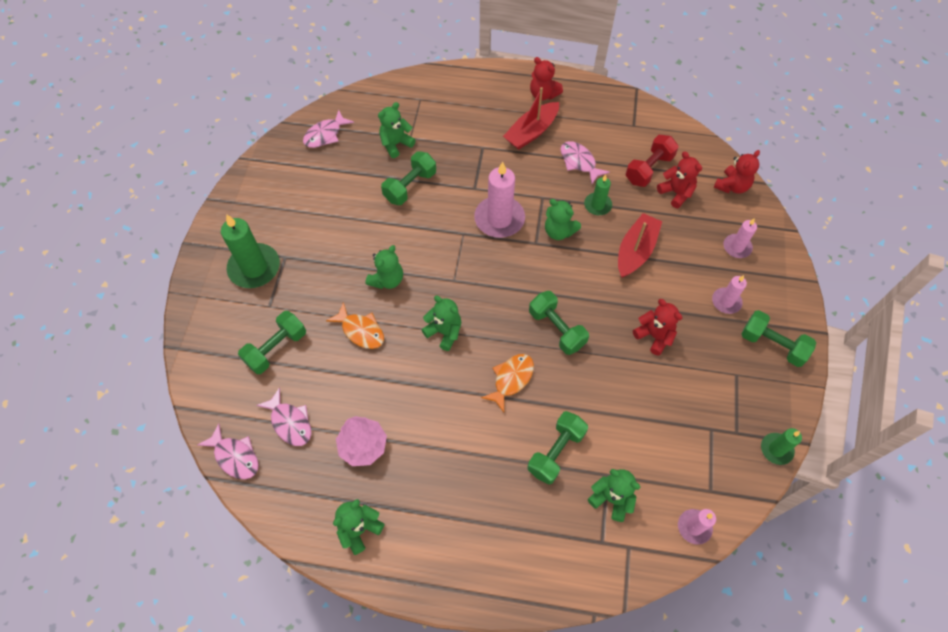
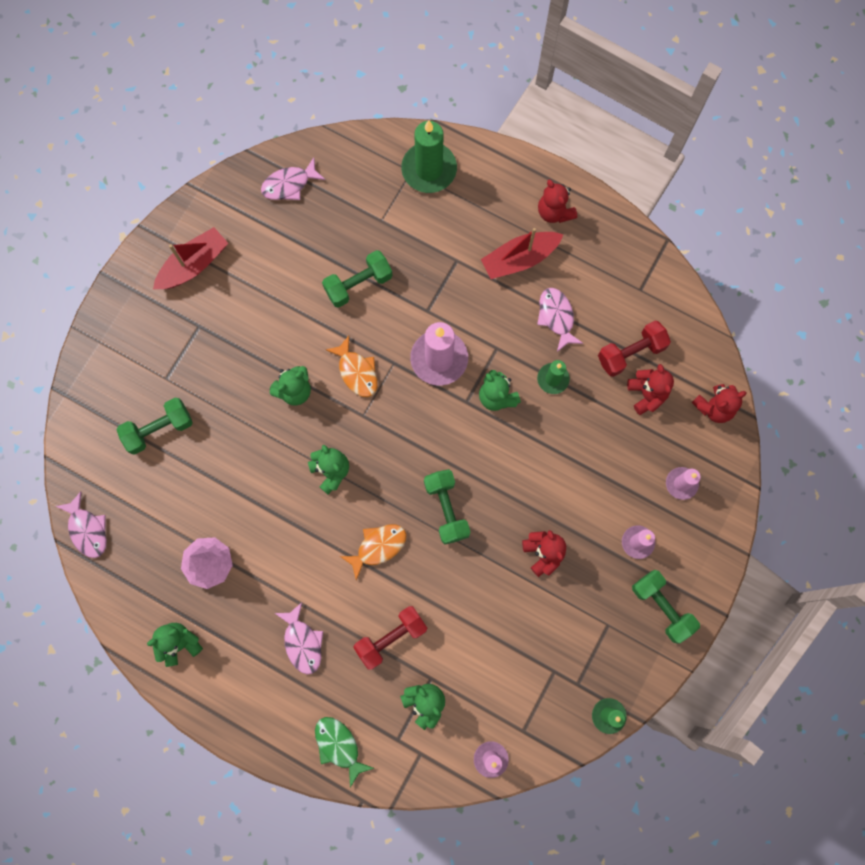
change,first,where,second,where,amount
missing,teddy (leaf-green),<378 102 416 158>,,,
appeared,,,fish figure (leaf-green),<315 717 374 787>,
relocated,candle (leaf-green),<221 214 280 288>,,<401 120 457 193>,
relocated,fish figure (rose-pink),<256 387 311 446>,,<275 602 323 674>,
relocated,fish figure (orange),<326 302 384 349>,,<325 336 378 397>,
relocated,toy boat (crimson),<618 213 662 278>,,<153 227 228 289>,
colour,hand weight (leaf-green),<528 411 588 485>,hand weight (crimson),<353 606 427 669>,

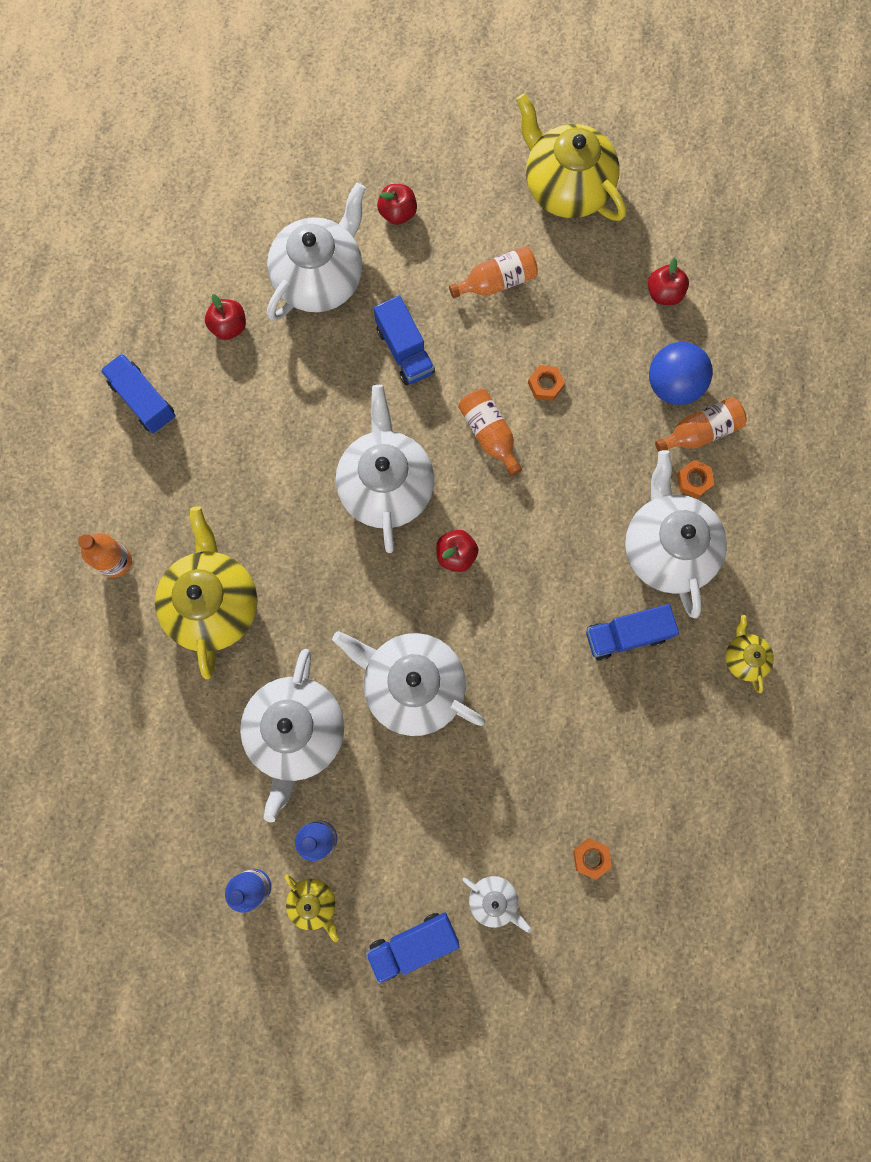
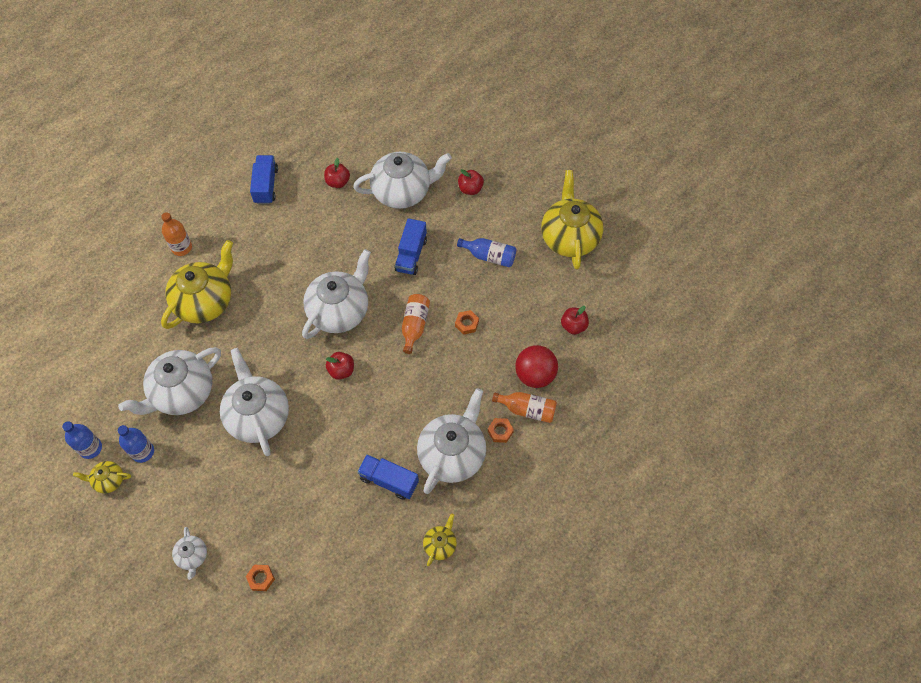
change,first,where,second,where,amount
missing,lorry (royal blue),<366 912 459 984>,,,
colour,flask (orange),<449 246 538 298>,flask (royal blue),<457 238 516 267>,
colour,sphere (royal blue),<649 342 713 405>,sphere (crimson),<515 345 558 388>,
spun,teapot (yellow),<285 875 339 942>,,<73 461 131 493>,90 degrees clockwise

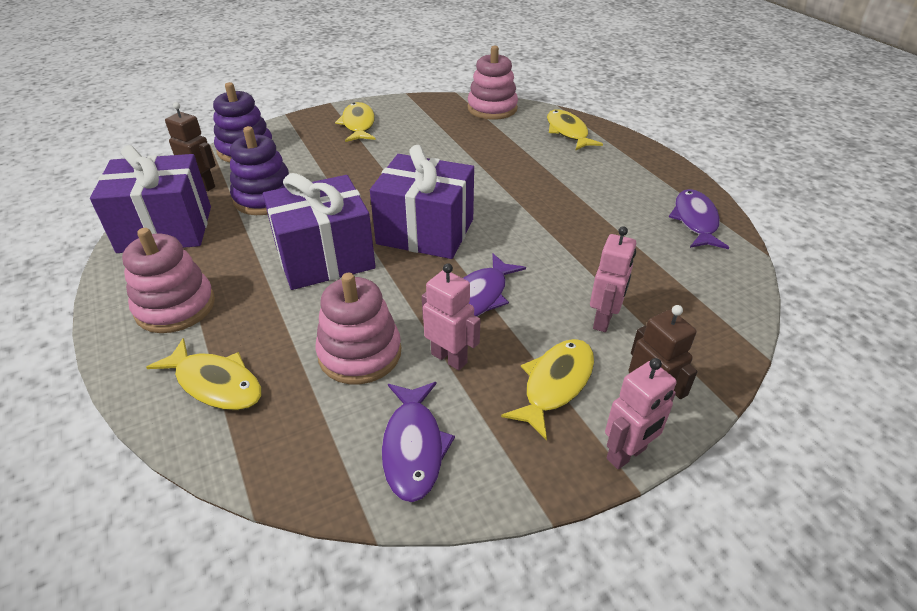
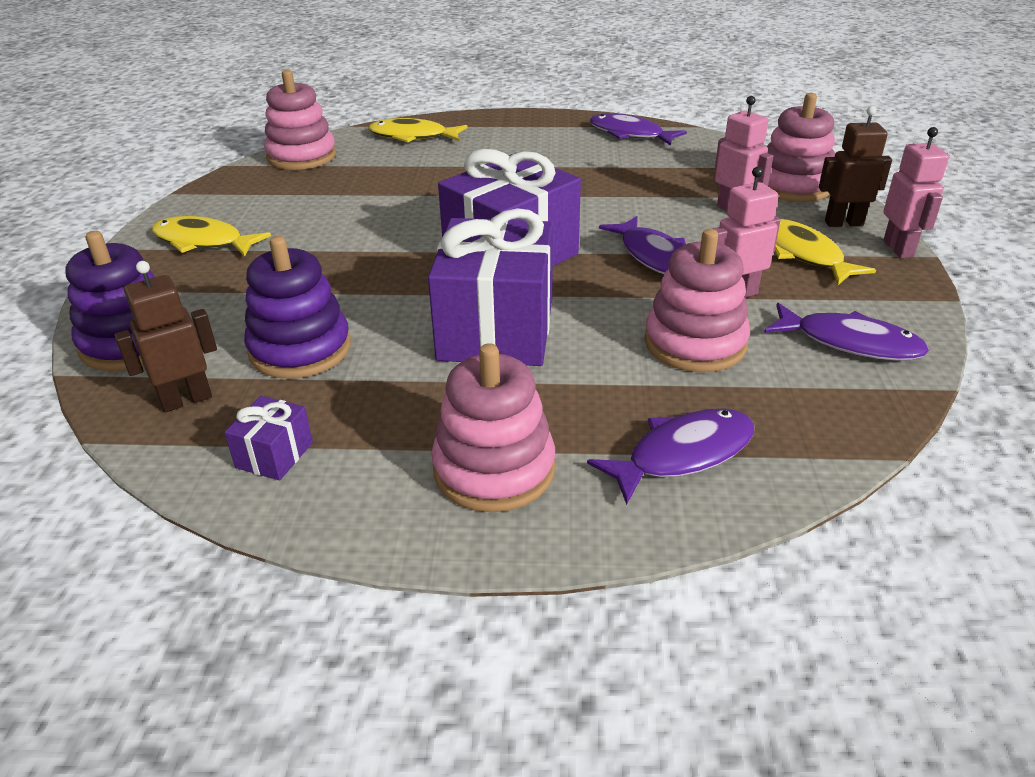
change,first,where,second,where,amount
appeared,,,stacking rings (rose-pink),<767 93 835 202>,
colour,fish figure (yellow),<146 338 262 410>,fish figure (royal purple),<587 409 755 505>,
size,present (royal purple),<90 145 211 253>,,<224 396 313 480>,x0.42

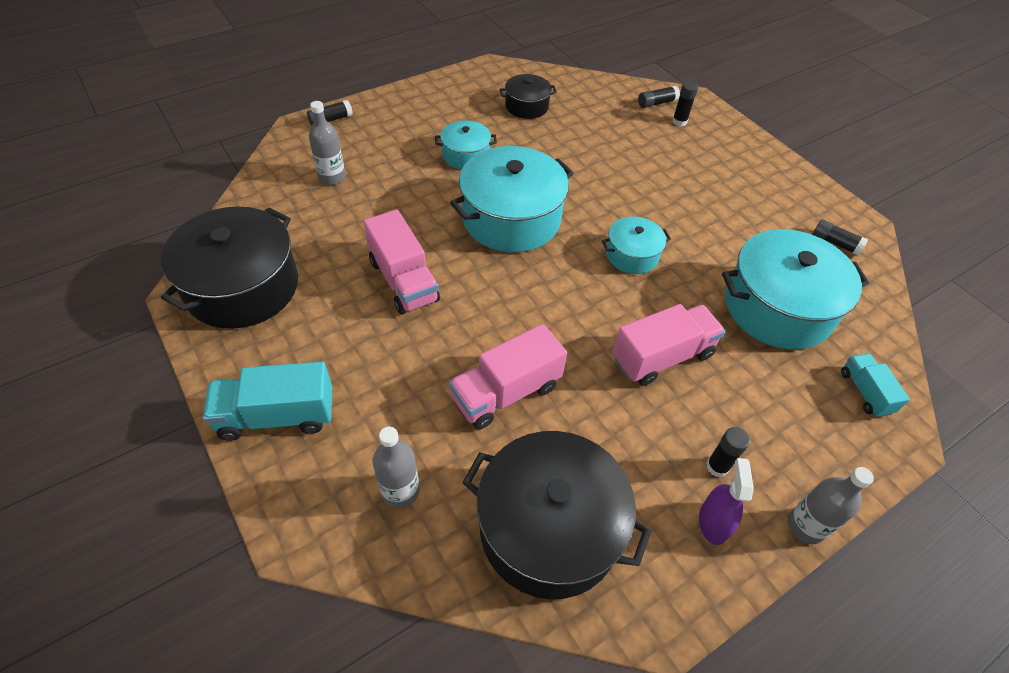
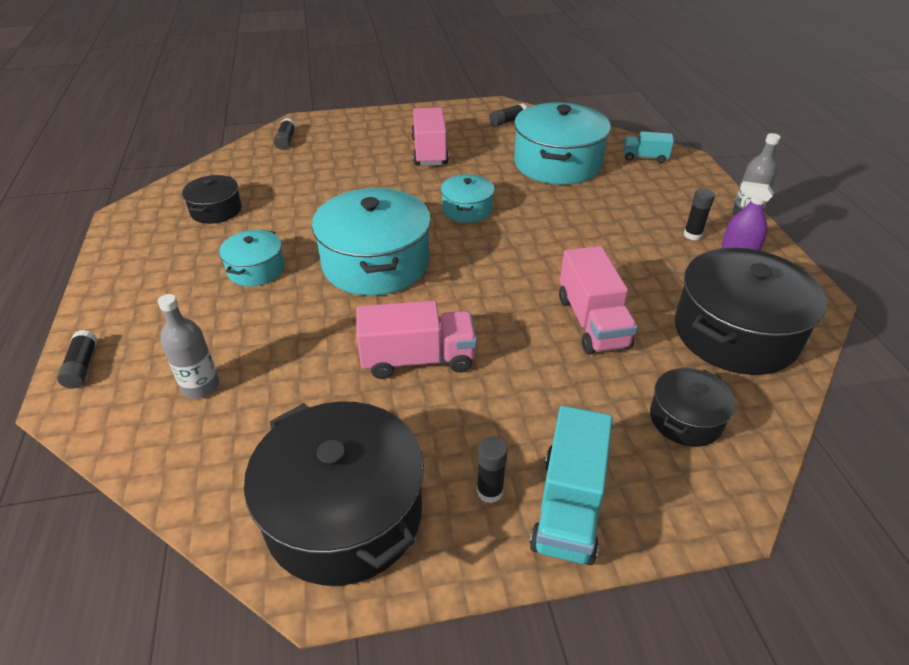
change,first,where,second,where,amount
relocated,lorry (rose-pink),<612 304 726 386>,,<411 107 449 166>,
relocated,glue stick (ebony),<672 81 698 126>,,<477 437 508 503>,
exchanged,flask (grey),<372 427 419 508>,stockpot (ebony),<650 368 735 447>,

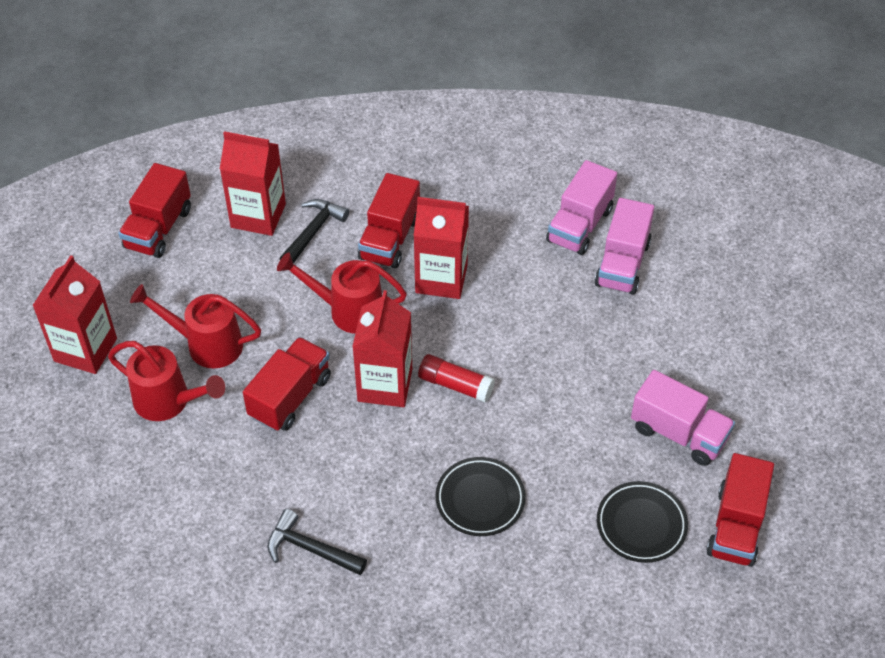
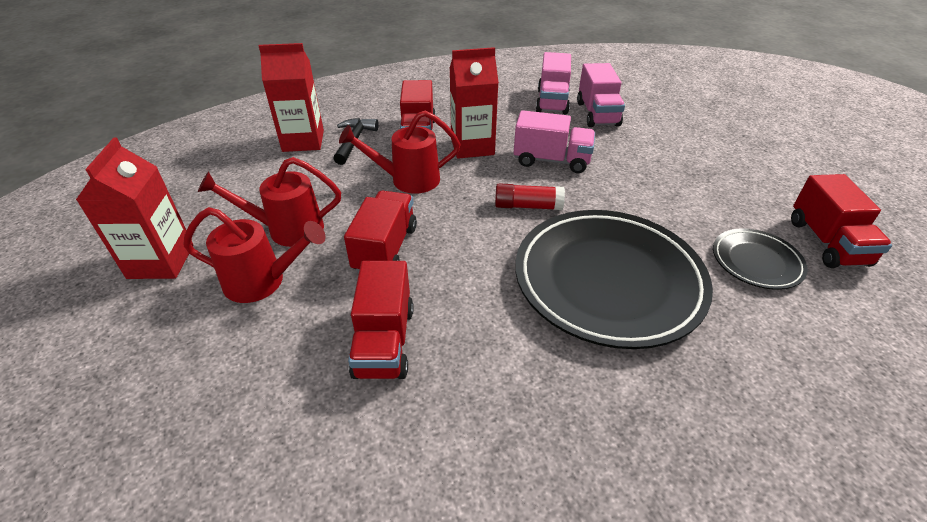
change,first,where,second,where,amount
missing,hammer (ebony),<267 509 367 575>,,,
missing,juice carton (crimson),<352 290 412 407>,,,
relocated,lorry (crimson),<118 163 191 258>,,<348 261 414 379>,
relocated,lorry (rose-pink),<631 370 735 466>,,<514 110 595 173>,
size,flat dish (ebony),<435 457 526 536>,,<515 210 713 349>,x2.09

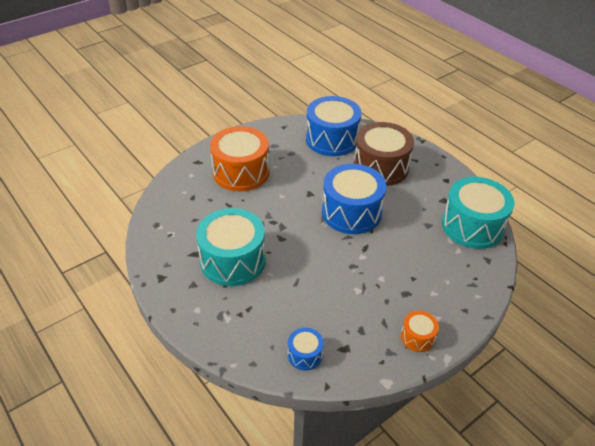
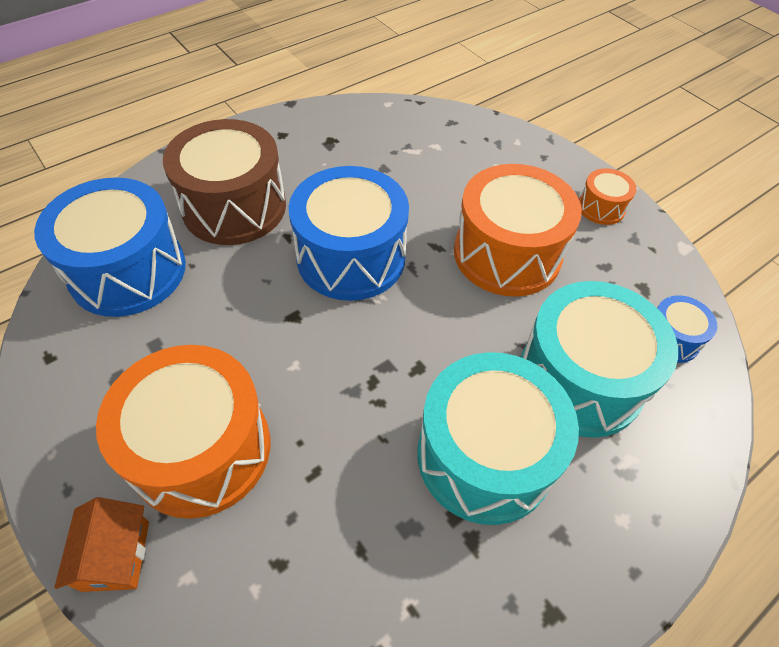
change,first,where,second,where,amount
appeared,,,cottage (orange),<54 497 149 592>,
appeared,,,drum (orange),<454 164 582 297>,
relocated,drum (aqua),<442 177 514 249>,,<521 281 678 438>,

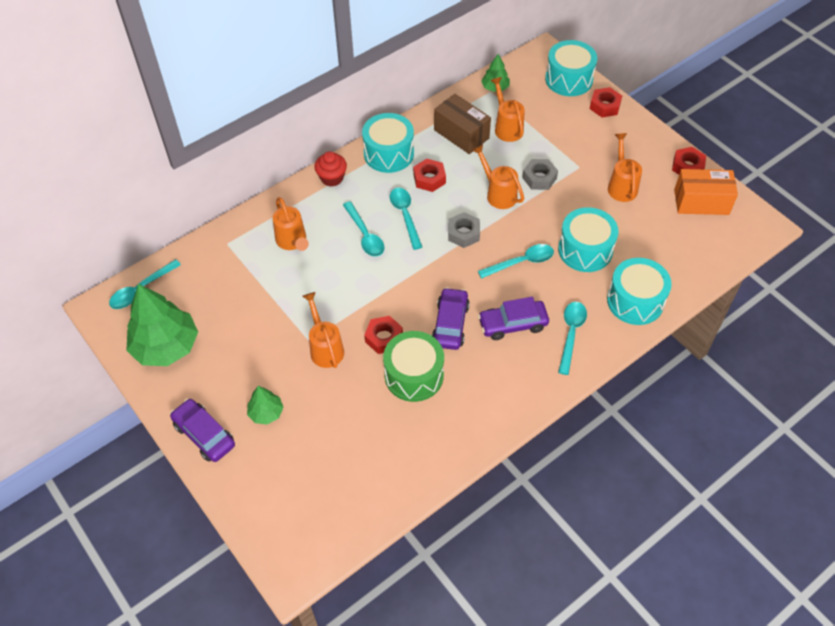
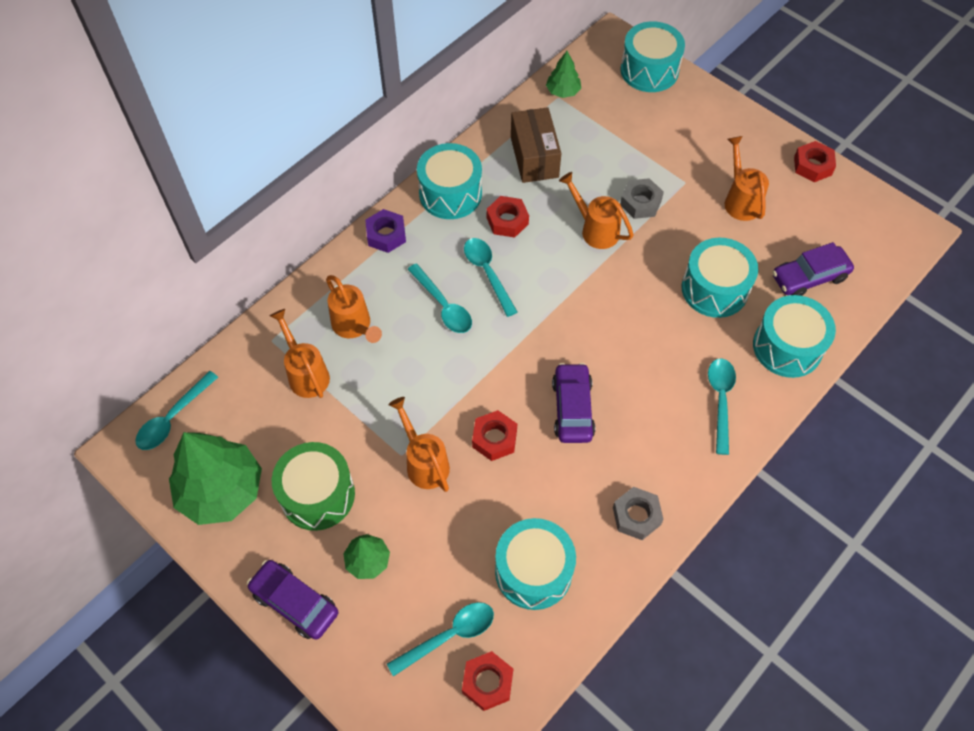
change,first,where,second,where,amount
missing,package (orange),<674 169 738 215>,,,
appeared,,,drum (aqua),<495 518 576 610>,
relocated,drum (leaf-green),<383 331 444 402>,,<272 442 355 531>,
relocated,hex nut (grey),<448 212 480 248>,,<613 487 664 540>,
relocated,tablespoon (aqua),<478 244 554 279>,,<387 602 494 677>,
relocated,car (royal purple),<478 297 549 340>,,<773 242 854 296>,
relocated,watering can (orange),<490 77 525 142>,,<270 309 330 398>,
relocated,hex nut (crimson),<590 87 622 117>,,<462 651 513 711>,
exchanged,cupcake (crimson),<314 151 347 186>,hex nut (royal purple),<365 209 406 253>,
spun,package (russet),<434 94 491 154>,,<511 107 562 183>,45 degrees clockwise

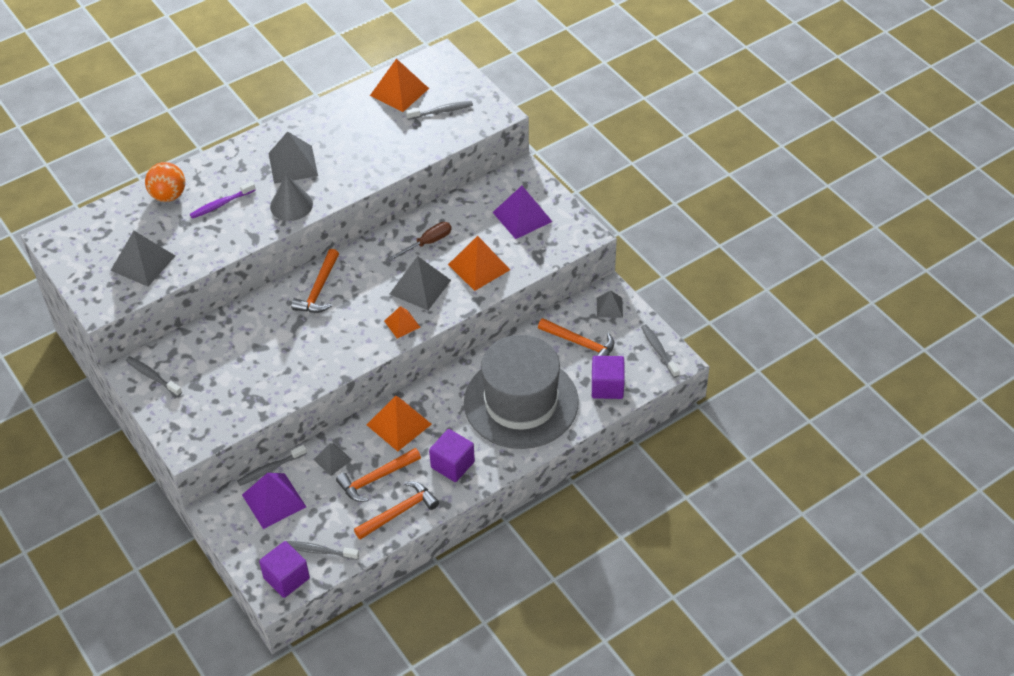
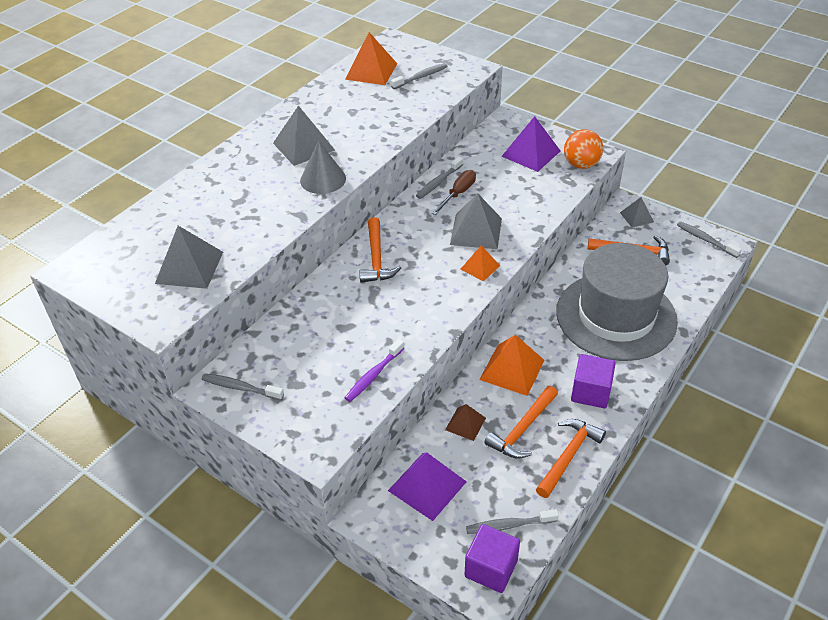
change,first,where,second,where,amount
missing,pyramid (orange),<448 236 510 291>,,,
missing,block (royal purple),<592 356 625 399>,,,
relocated,sphere (orange),<145 162 185 202>,,<564 129 603 169>,
relocated,toothbrush (royal purple),<190 181 256 219>,,<345 339 404 402>,
relocated,toothbrush (grey),<237 445 307 486>,,<416 157 463 199>,
colour,pyramid (grey),<313 443 352 476>,pyramid (russet),<445 404 486 441>,

